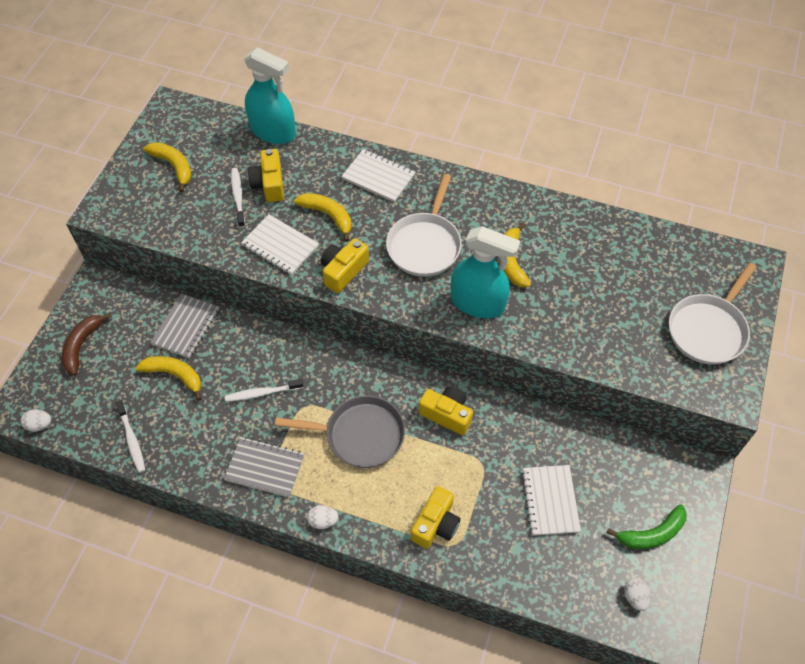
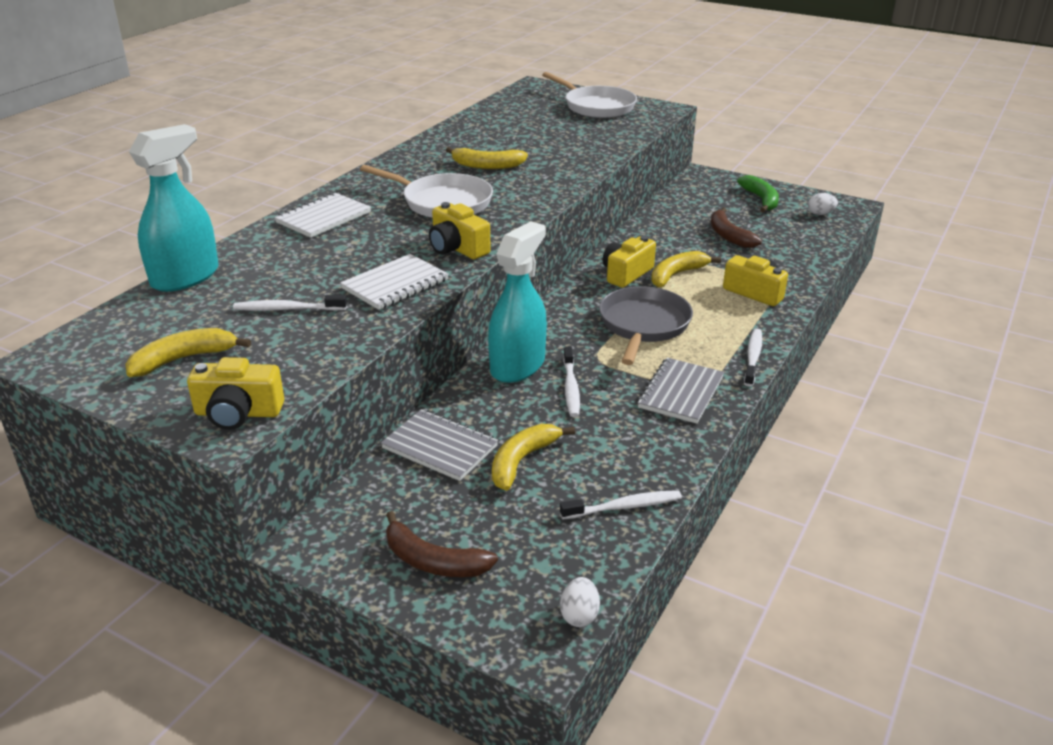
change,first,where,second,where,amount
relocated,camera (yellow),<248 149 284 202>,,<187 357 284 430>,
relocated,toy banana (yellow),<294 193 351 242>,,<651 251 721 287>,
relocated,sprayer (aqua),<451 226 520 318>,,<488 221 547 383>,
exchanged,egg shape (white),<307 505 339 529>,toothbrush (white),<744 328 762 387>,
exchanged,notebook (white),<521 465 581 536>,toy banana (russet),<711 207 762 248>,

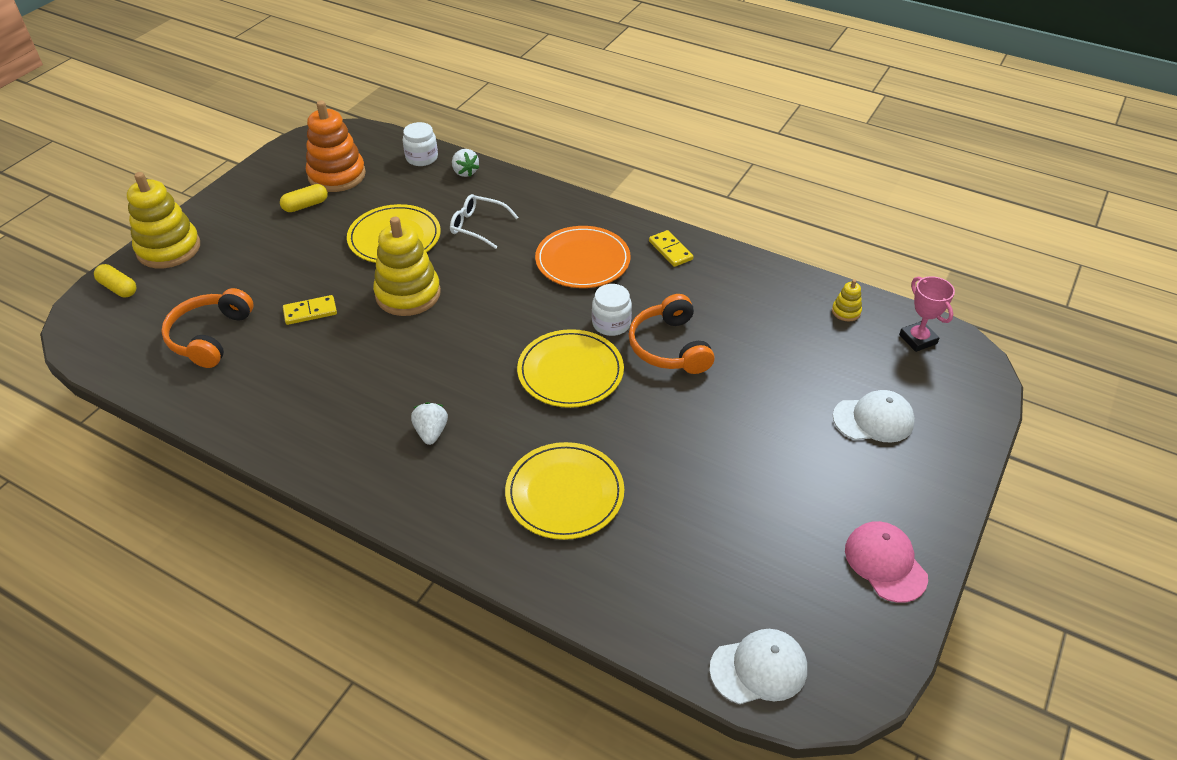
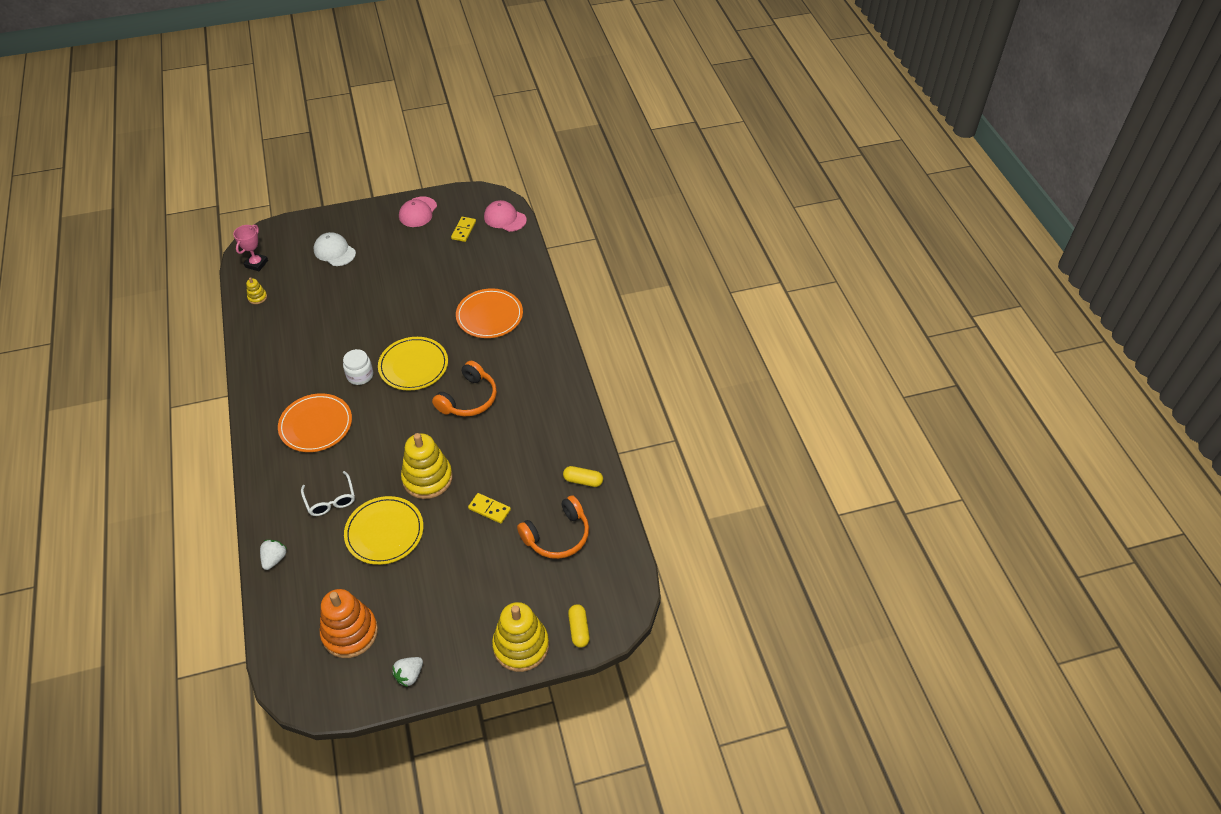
change,first,where,second,where,amount
missing,preserve jar (white),<403 122 438 166>,,,
relocated,pill (yellow),<280 184 328 212>,,<563 466 603 487>,
relocated,toy strawberry (white),<411 402 448 445>,,<392 657 423 687>,
relocated,headphones (orange),<628 294 714 374>,,<432 361 497 416>,
relocated,domino tile (yellow),<649 230 693 267>,,<451 217 476 242>,
colour,flat dish (yellow),<505 442 624 540>,flat dish (orange),<456 288 523 338>,
colour,cap (white),<709 629 807 704>,cap (rose-pink),<484 200 527 232>,

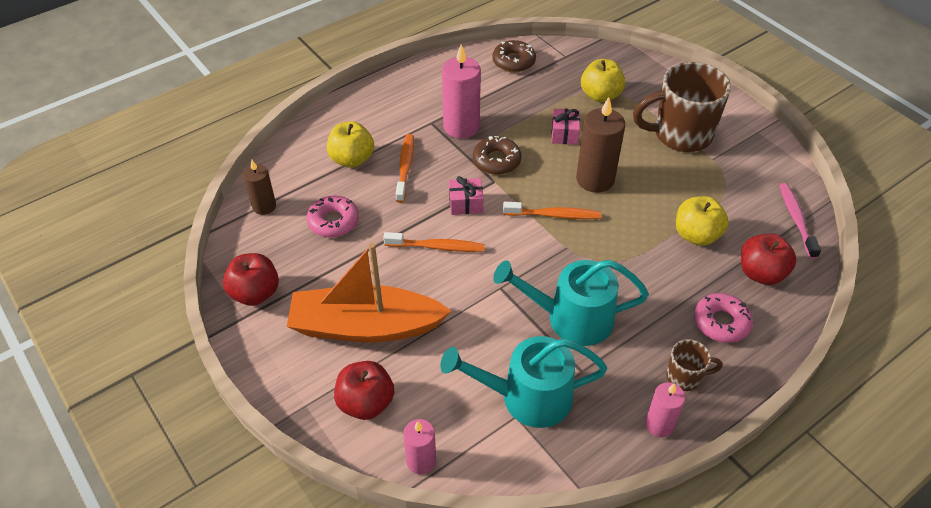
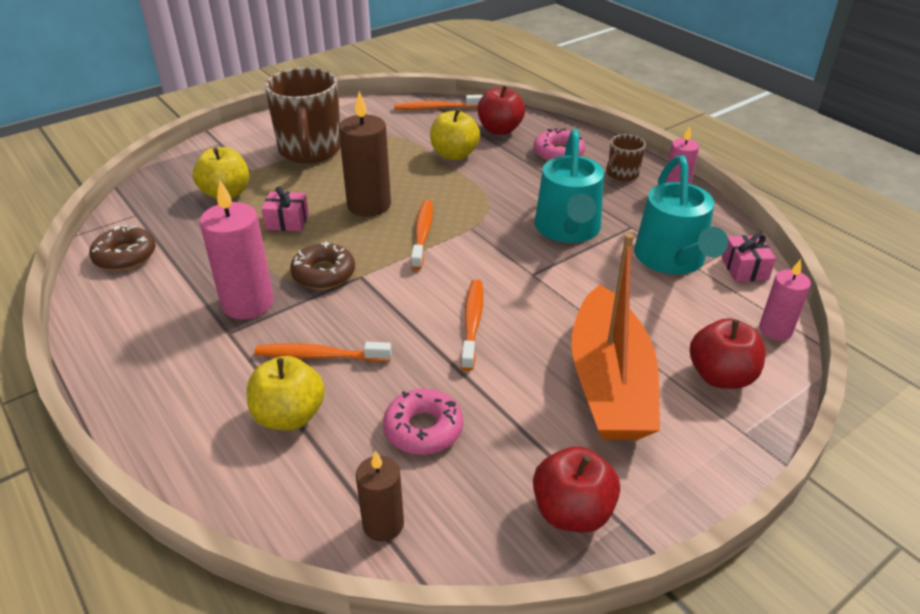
change,first,where,second,where,amount
relocated,present (rose-pink),<449 176 484 215>,,<722 234 776 282>,
colour,toothbrush (rose-pink),<779 183 821 259>,toothbrush (orange),<394 95 483 110>,
spun,coffee mug (russet),<666 339 722 391>,,<606 134 646 181>,135 degrees counterclockwise

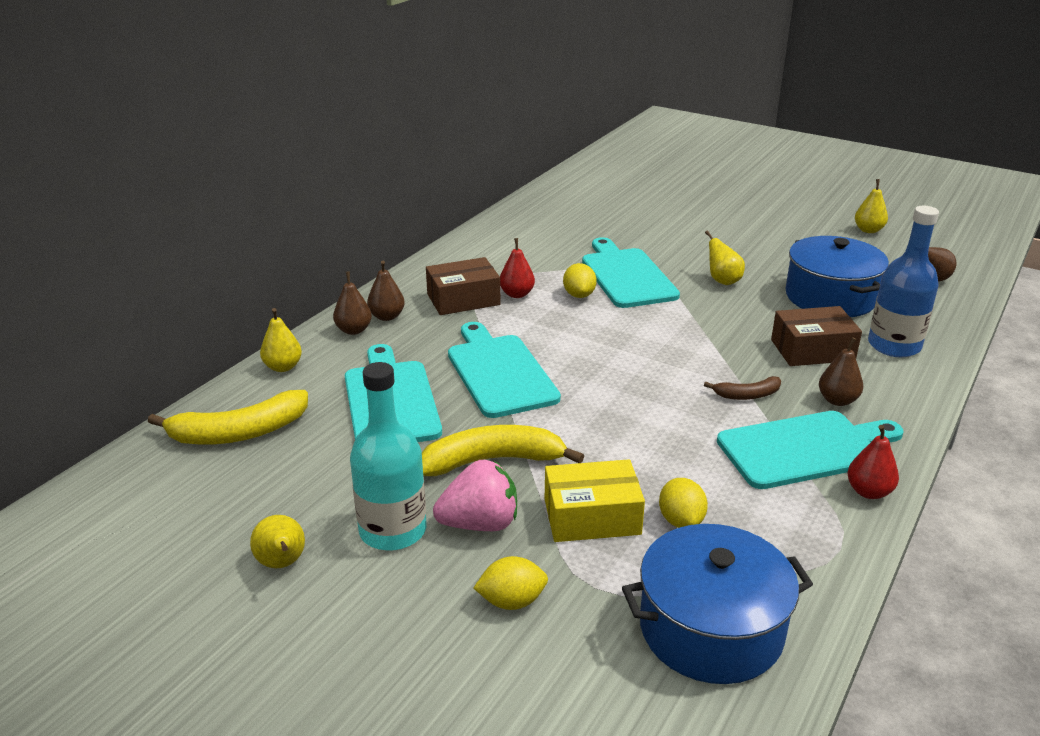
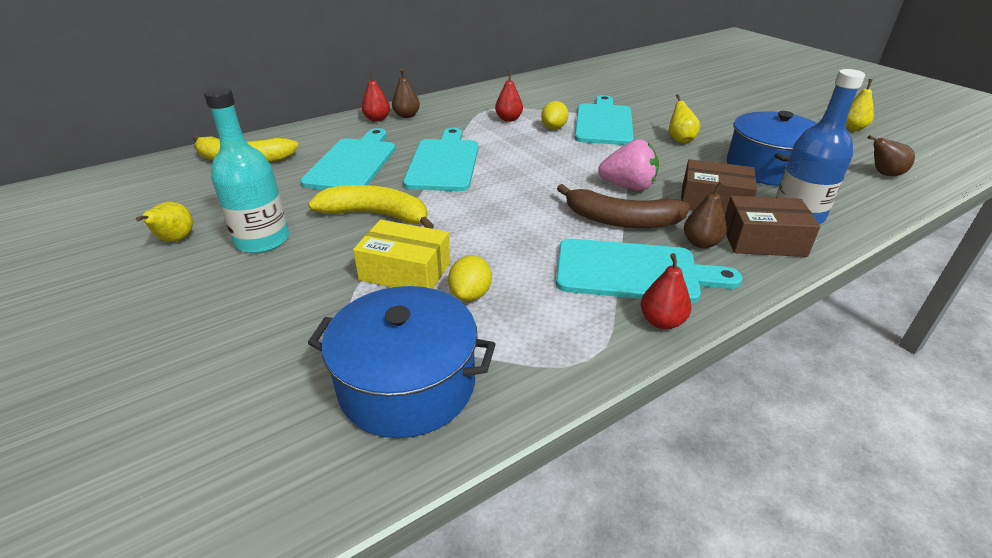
change,first,where,second,where,amount
missing,toy pear (yellow),<260 308 302 372>,,,
missing,lemon (yellow),<474 556 548 610>,,,
relocated,package (russet),<426 257 500 315>,,<725 196 820 257>,
relocated,toy strawberry (rose-pink),<433 460 517 531>,,<598 139 659 191>,
colour,toy pear (russet),<333 271 372 335>,toy pear (crimson),<362 71 390 122>,
size,toy banana (russet),<704 376 781 400>,,<557 184 690 228>,x1.88

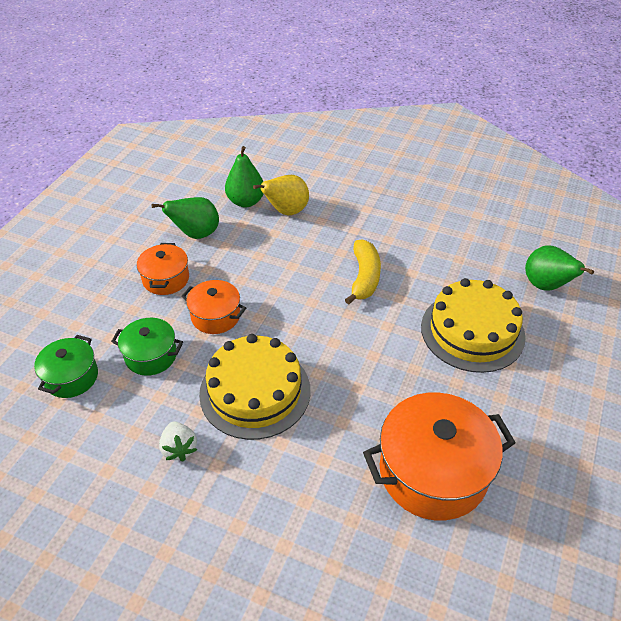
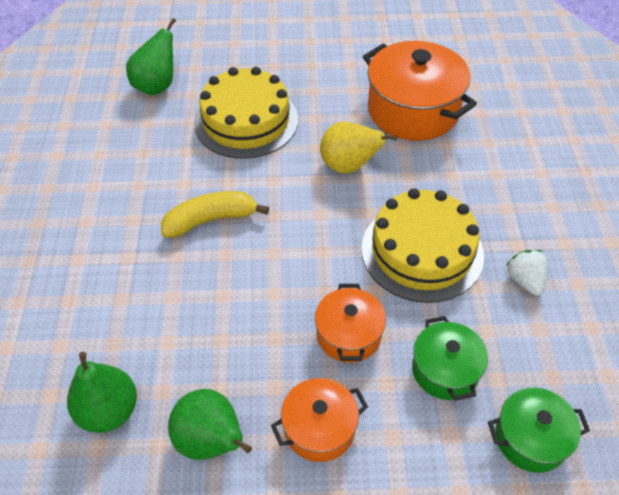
change,first,where,second,where,amount
relocated,toy pear (yellow),<253 175 309 215>,,<320 122 397 174>,
spun,toy strawberry (white),<159 422 197 462>,,<506 250 548 296>,60 degrees counterclockwise

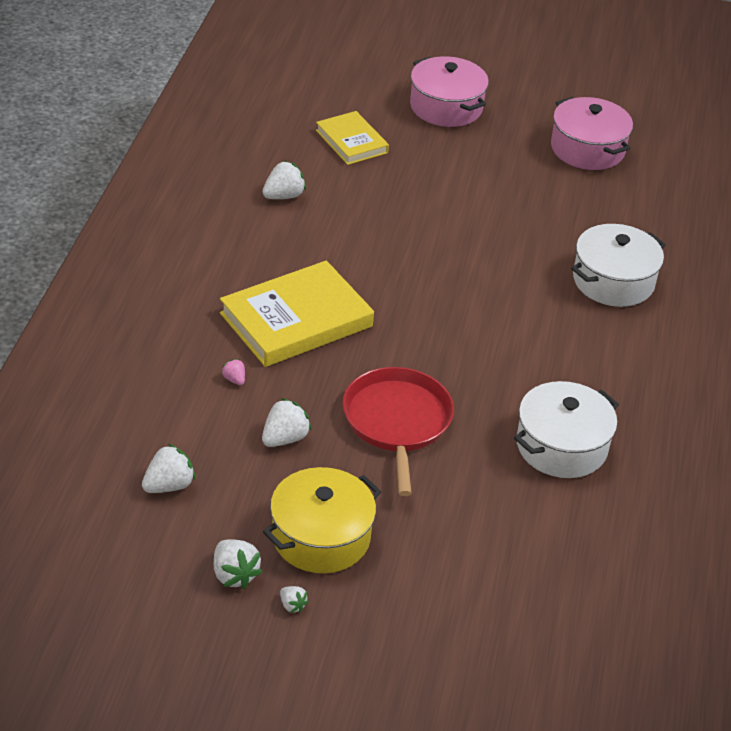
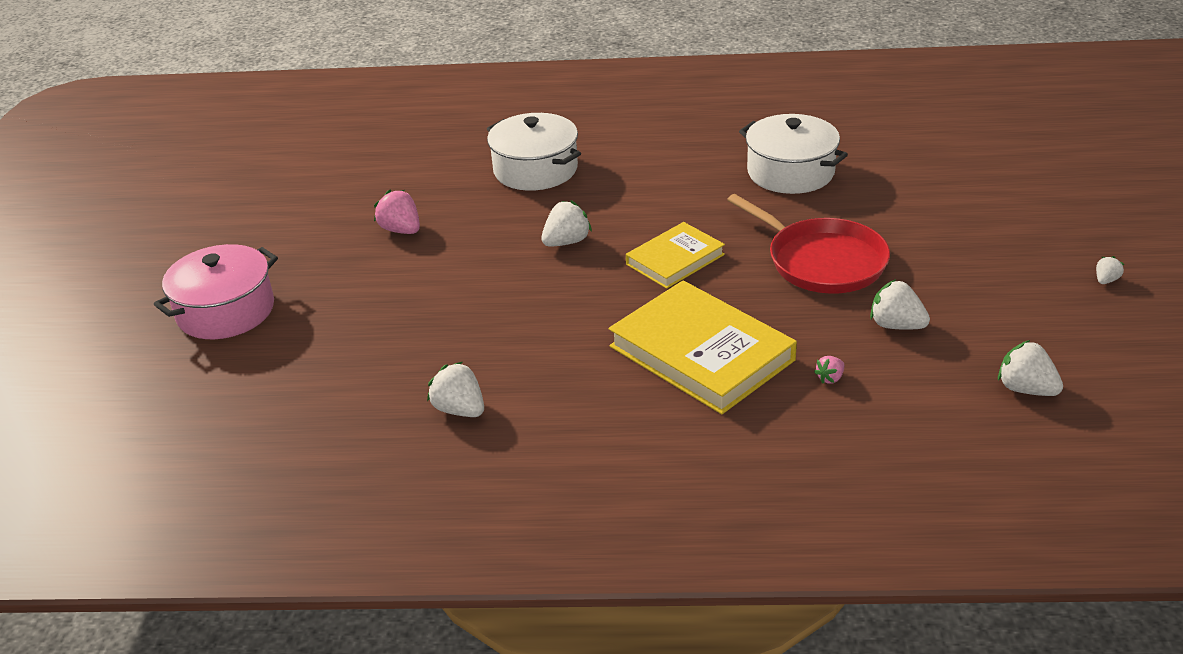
change,first,where,second,where,amount
missing,stockpot (yellow),<263 467 381 573>,,,
missing,stockpot (rose-pink),<551 97 633 170>,,,
appeared,,,toy strawberry (rose-pink),<374 189 420 234>,
relocated,toy strawberry (white),<214 539 262 589>,,<541 200 592 246>,
relocated,hardcover (yellow),<316 111 389 165>,,<626 222 725 289>,
spun,skillet (crimson),<343 367 454 496>,,<727 194 890 294>,120 degrees counterclockwise

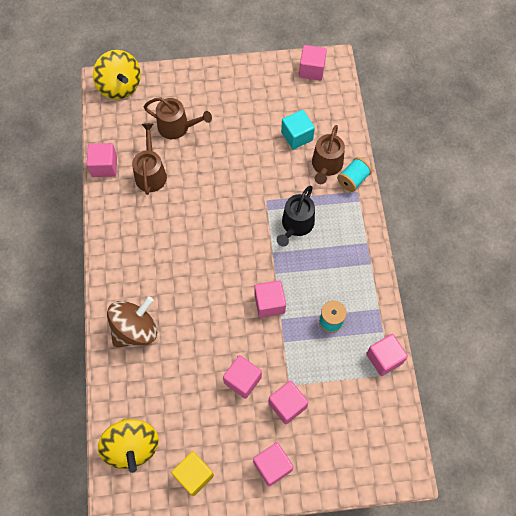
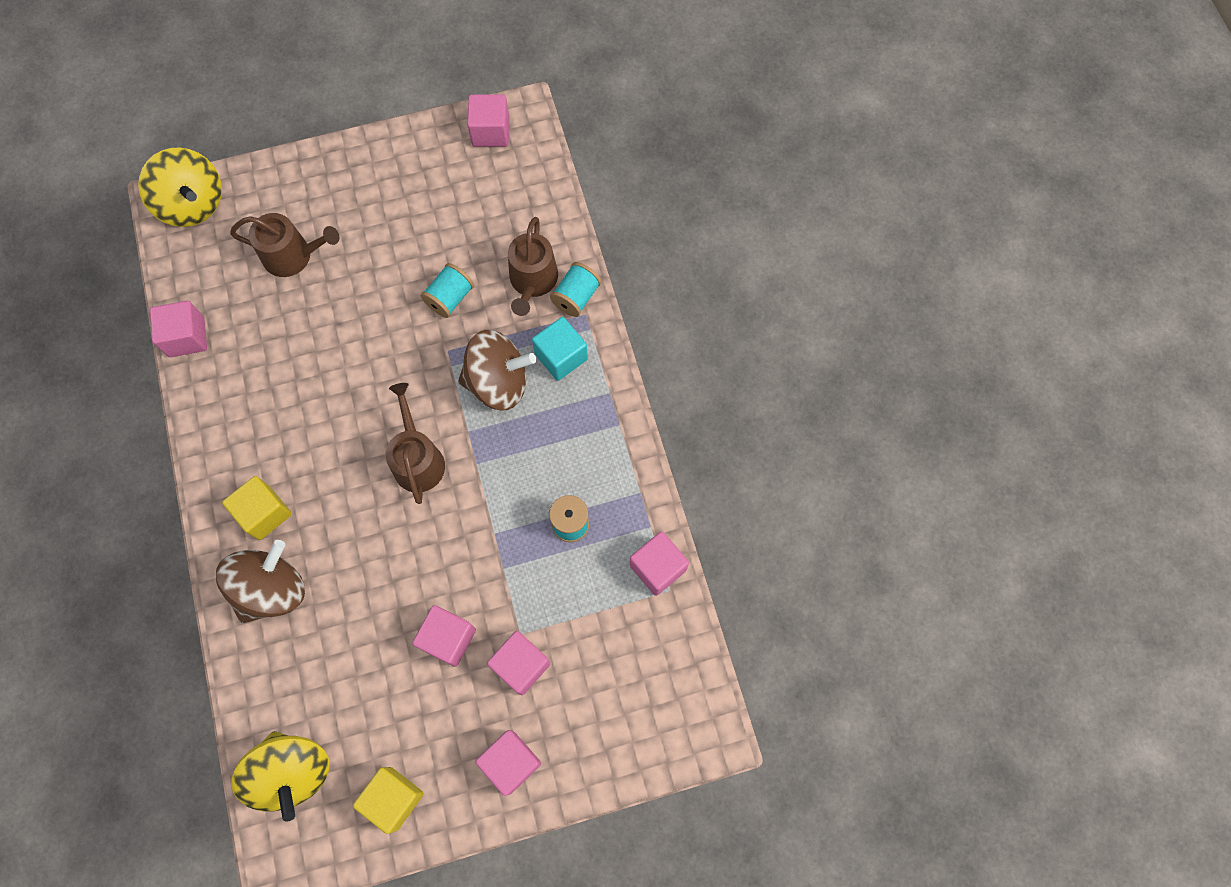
change,first,where,second,where,amount
missing,block (rose-pink),<254 280 286 318>,,,
appeared,,,block (yellow),<222 476 292 540>,
appeared,,,reel of thread (aqua),<421 263 474 318>,
relocated,watering can (russet),<132 123 167 195>,,<386 383 445 504>,
relocated,block (aqua),<281 110 315 149>,,<532 317 588 381>,
exchanged,watering can (ebony),<277 186 315 247>,whirligig (russet),<458 330 536 411>,

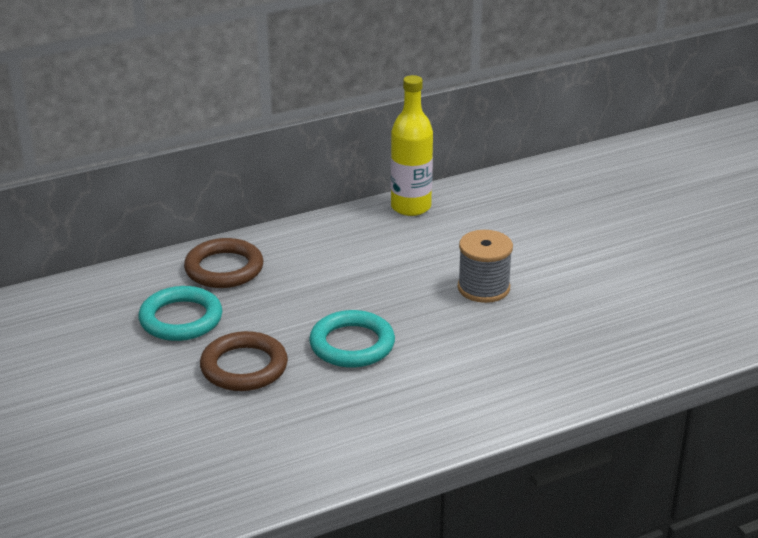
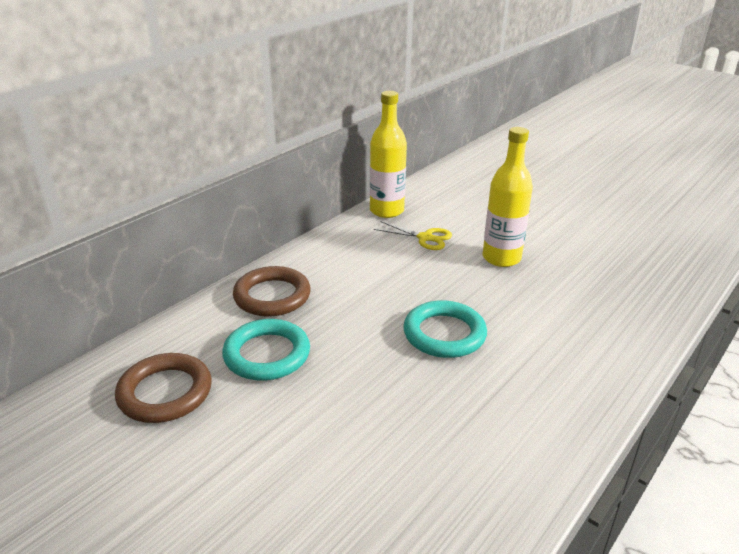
change,first,where,second,where,amount
appeared,,,scissors (yellow),<374 221 452 250>,
relocated,torus (russet),<200 331 288 391>,,<115 353 212 423>,
exchanged,reel of thread (grey),<458 230 513 303>,flask (yellow),<483 127 533 267>,

